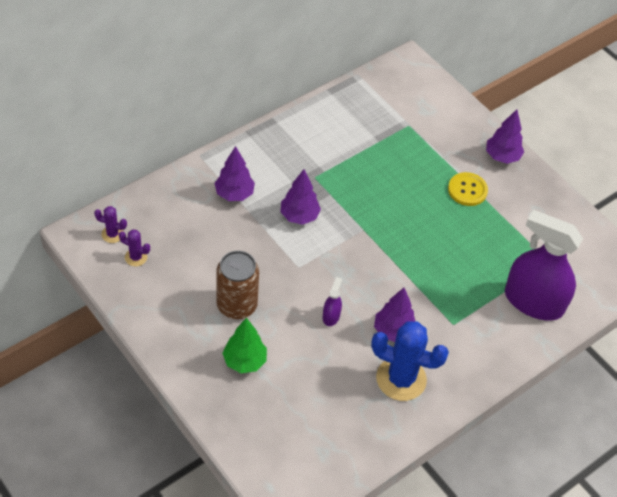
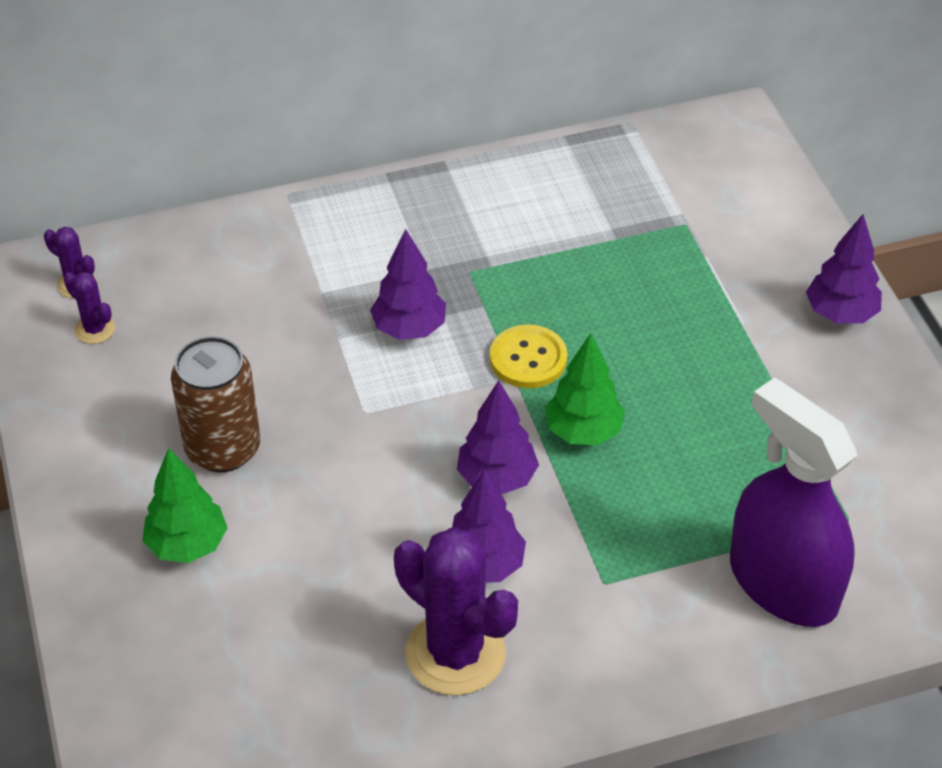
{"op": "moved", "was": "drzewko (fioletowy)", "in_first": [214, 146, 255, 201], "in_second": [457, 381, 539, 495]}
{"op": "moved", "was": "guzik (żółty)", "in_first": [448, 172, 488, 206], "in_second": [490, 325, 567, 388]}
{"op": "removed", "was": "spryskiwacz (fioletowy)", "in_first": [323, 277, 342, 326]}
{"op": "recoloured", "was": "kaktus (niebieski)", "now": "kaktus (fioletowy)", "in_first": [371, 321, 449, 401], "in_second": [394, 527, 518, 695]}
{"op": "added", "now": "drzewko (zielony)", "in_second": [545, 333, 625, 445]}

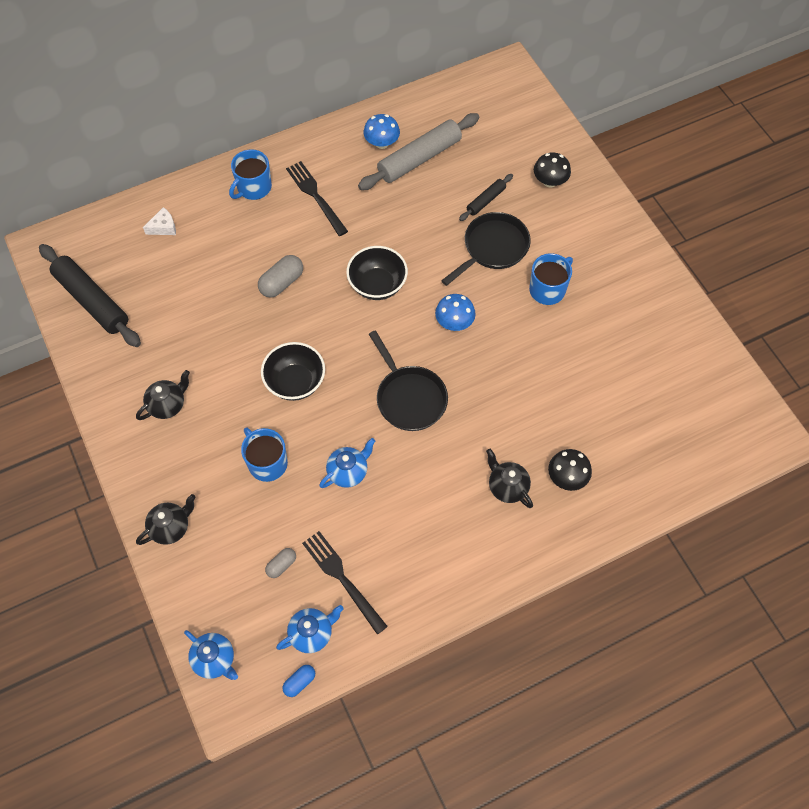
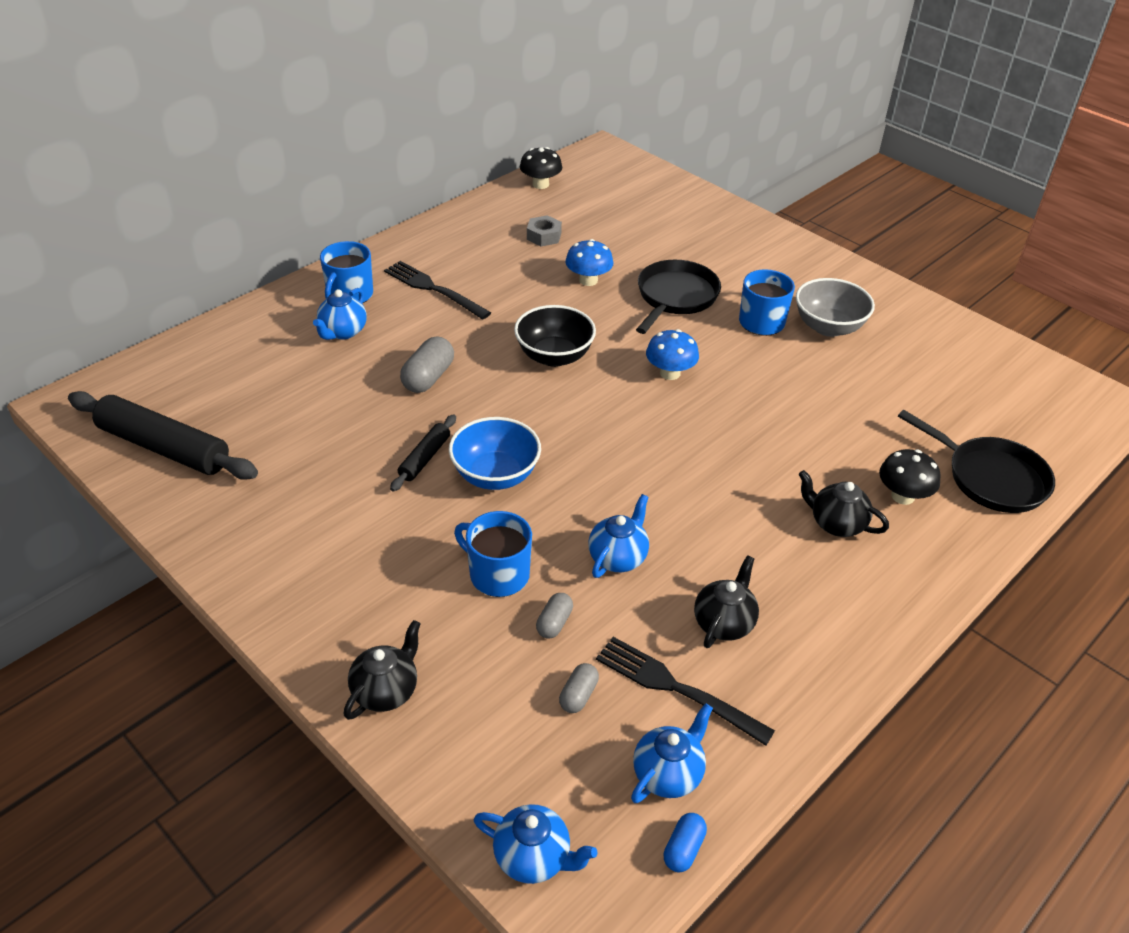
{"op": "replaced", "was": "wałek do ciasta (szary)", "now": "nakrętka (szary)", "in_first": [358, 113, 479, 190], "in_second": [527, 215, 562, 246]}
{"op": "moved", "was": "grzyb (niebieski)", "in_first": [364, 114, 400, 149], "in_second": [565, 239, 614, 286]}
{"op": "moved", "was": "grzyb (czarny)", "in_first": [534, 152, 571, 188], "in_second": [520, 147, 562, 189]}
{"op": "moved", "was": "wałek do ciasta (czarny)", "in_first": [459, 174, 513, 221], "in_second": [390, 414, 456, 492]}
{"op": "removed", "was": "ser (biały)", "in_first": [143, 207, 176, 235]}
{"op": "moved", "was": "patelnia (czarny)", "in_first": [369, 330, 448, 431], "in_second": [898, 410, 1055, 513]}
{"op": "recoloured", "was": "miska (czarny)", "now": "miska (niebieski)", "in_first": [261, 342, 325, 401], "in_second": [449, 417, 541, 490]}
{"op": "moved", "was": "imbryk (czarny)", "in_first": [136, 370, 190, 420], "in_second": [694, 555, 759, 648]}
{"op": "added", "now": "miska (szary)", "in_second": [796, 278, 875, 337]}
{"op": "added", "now": "imbryk (niebieski)", "in_second": [313, 288, 367, 340]}
{"op": "added", "now": "kapsułka (szary)", "in_second": [536, 593, 573, 638]}

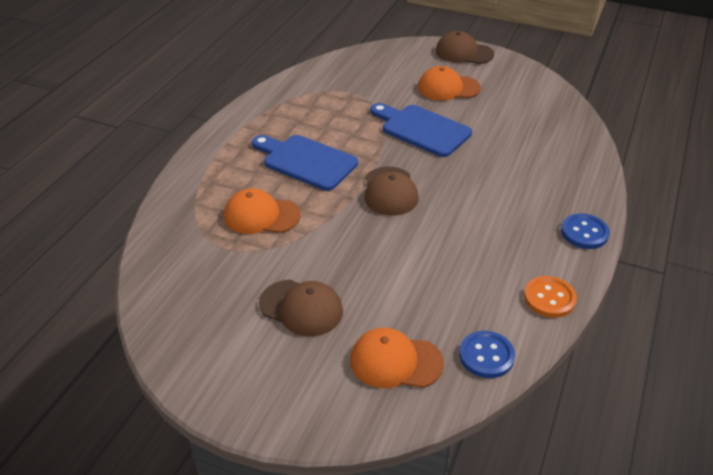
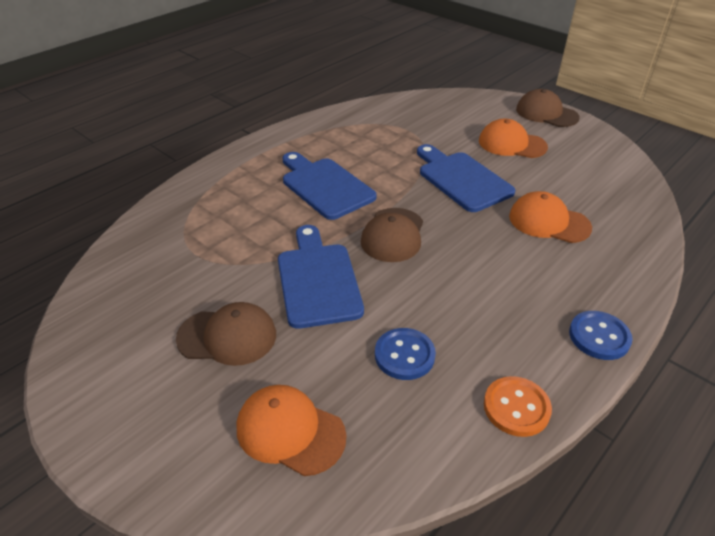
{"op": "moved", "was": "czapka (pomarańczowy)", "in_first": [224, 188, 301, 234], "in_second": [509, 191, 592, 243]}
{"op": "turned", "was": "czapka (brązowy)", "in_first": [259, 280, 343, 336], "in_second": [176, 302, 276, 366], "clockwise": -45}
{"op": "moved", "was": "guzik (niebieski)", "in_first": [459, 331, 515, 378], "in_second": [375, 328, 436, 380]}
{"op": "added", "now": "deska do krojenia (niebieski)", "in_second": [278, 225, 364, 329]}

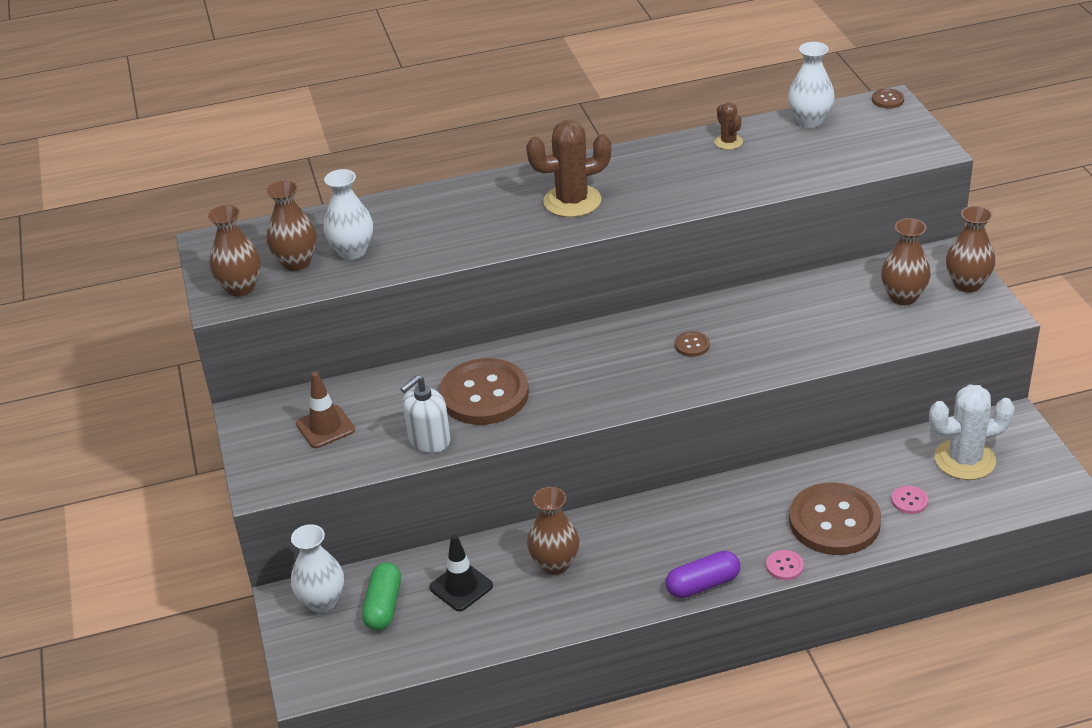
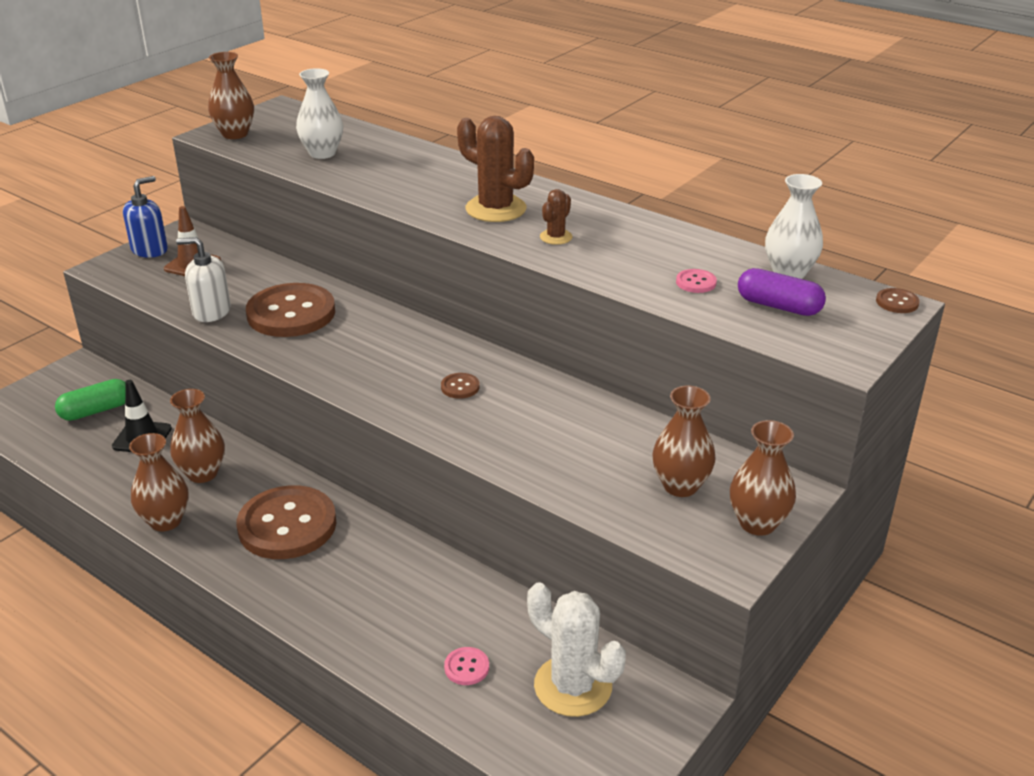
{"op": "moved", "was": "kaktus (brązowy)", "in_first": [714, 102, 743, 150], "in_second": [540, 189, 573, 245]}
{"op": "moved", "was": "wazon (brązowy)", "in_first": [266, 180, 317, 271], "in_second": [129, 433, 189, 532]}
{"op": "moved", "was": "guzik (brązowy)", "in_first": [789, 482, 881, 555], "in_second": [237, 485, 336, 559]}
{"op": "removed", "was": "wazon (biały)", "in_first": [291, 524, 344, 613]}
{"op": "moved", "was": "guzik (różowy)", "in_first": [766, 550, 804, 580], "in_second": [676, 269, 717, 293]}
{"op": "moved", "was": "kapsułka (fioletowy)", "in_first": [666, 551, 740, 598], "in_second": [738, 268, 826, 316]}
{"op": "added", "now": "dozownik mydła (niebieski)", "in_second": [123, 176, 168, 258]}

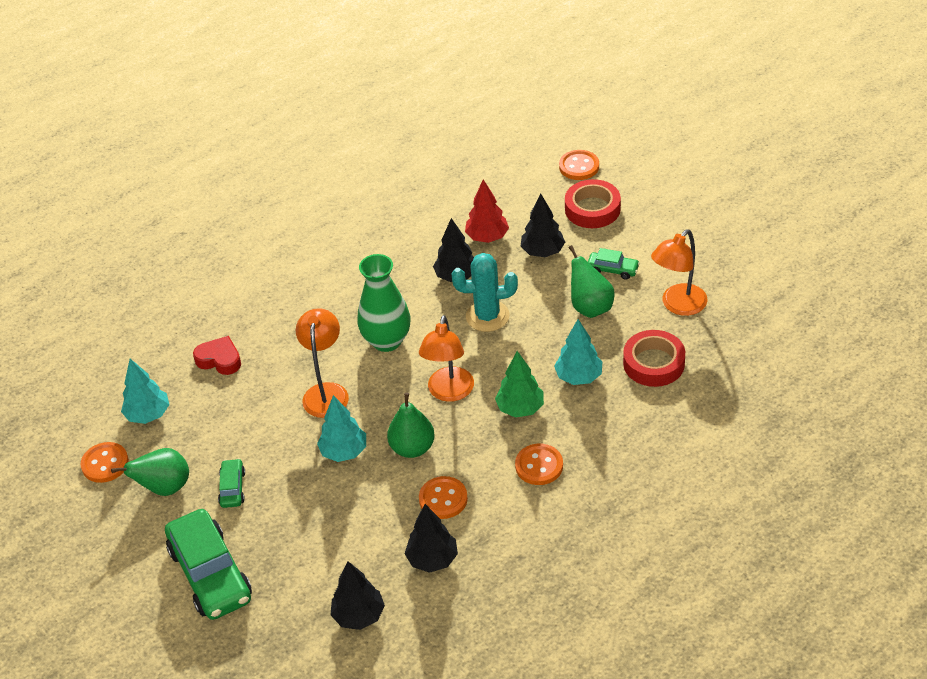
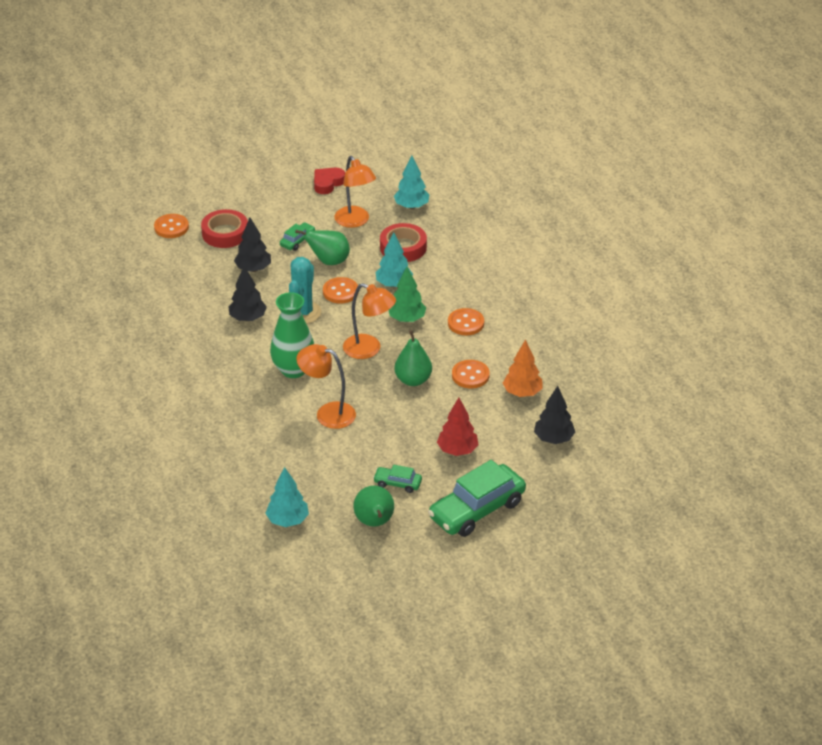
{"op": "moved", "was": "drzewko (czerwony)", "in_first": [465, 179, 509, 243], "in_second": [437, 398, 478, 456]}
{"op": "moved", "was": "serce (czerwony)", "in_first": [193, 336, 241, 375], "in_second": [314, 168, 345, 194]}
{"op": "moved", "was": "drzewko (turkusowy)", "in_first": [317, 395, 366, 462], "in_second": [394, 155, 429, 209]}
{"op": "moved", "was": "guzik (pomarańczowy)", "in_first": [80, 442, 129, 483], "in_second": [323, 277, 359, 304]}
{"op": "recoloured", "was": "drzewko (czarny)", "now": "drzewko (pomarańczowy)", "in_first": [405, 504, 458, 573], "in_second": [503, 340, 543, 397]}
{"op": "turned", "was": "samochód (zielony)", "in_first": [165, 509, 252, 620], "in_second": [428, 460, 526, 537], "clockwise": 150}

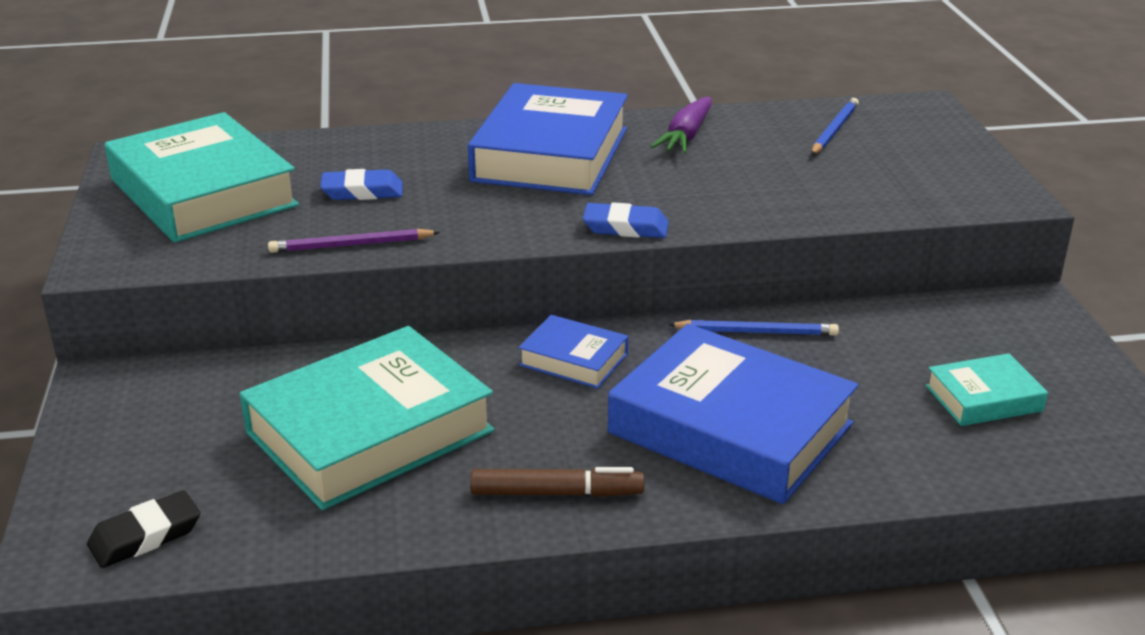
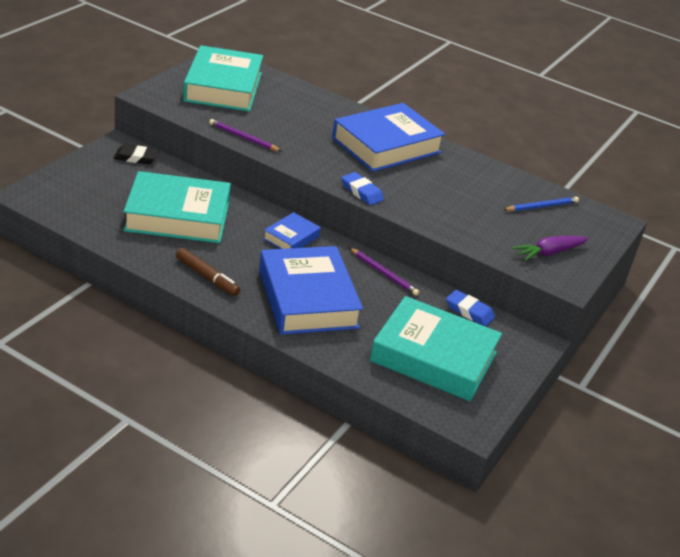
{"op": "moved", "was": "marchewka (fioletowy)", "in_first": [651, 97, 712, 154], "in_second": [512, 236, 588, 261]}
{"op": "moved", "was": "gumka do mazania (niebieski)", "in_first": [320, 169, 403, 200], "in_second": [446, 290, 495, 326]}
{"op": "turned", "was": "książka (niebieski)", "in_first": [519, 315, 628, 389], "in_second": [263, 212, 321, 249], "clockwise": 60}
{"op": "recoloured", "was": "ołówek (niebieski)", "now": "ołówek (fioletowy)", "in_first": [668, 320, 839, 336], "in_second": [350, 248, 419, 296]}
{"op": "resized", "was": "książka (turkusowy)", "in_first": [926, 353, 1048, 426], "in_second": [370, 296, 502, 401], "ratio": 2.07}
{"op": "moved", "was": "gumka do mazania (czarny)", "in_first": [87, 490, 201, 568], "in_second": [113, 144, 159, 164]}

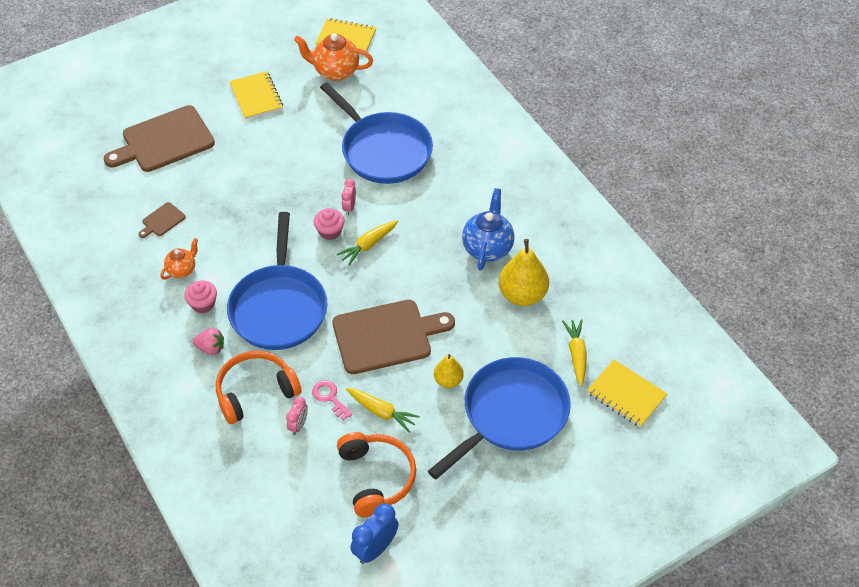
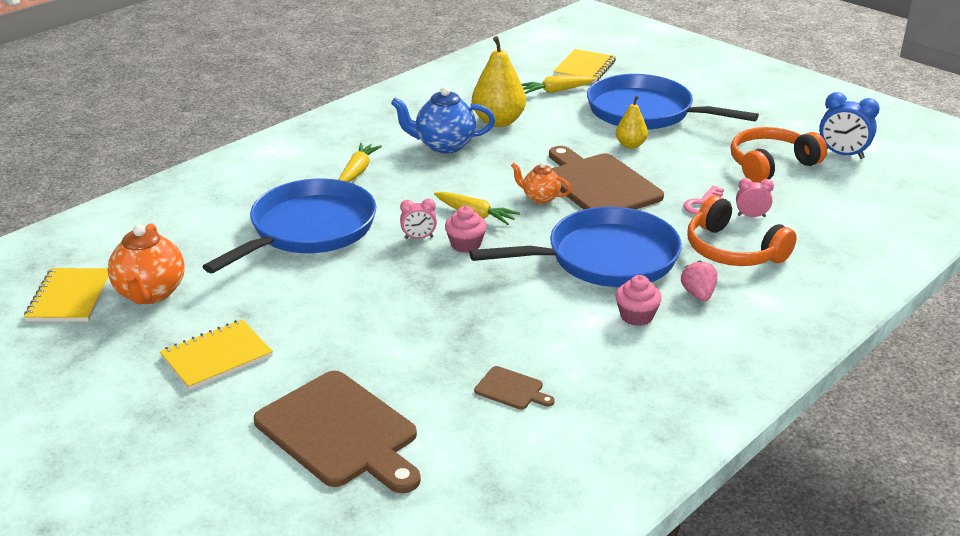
{"op": "moved", "was": "imbryk (pomarańczowy)", "in_first": [160, 238, 198, 280], "in_second": [511, 162, 571, 204]}
{"op": "moved", "was": "marchewka (żółty)", "in_first": [346, 388, 420, 433], "in_second": [339, 143, 382, 182]}

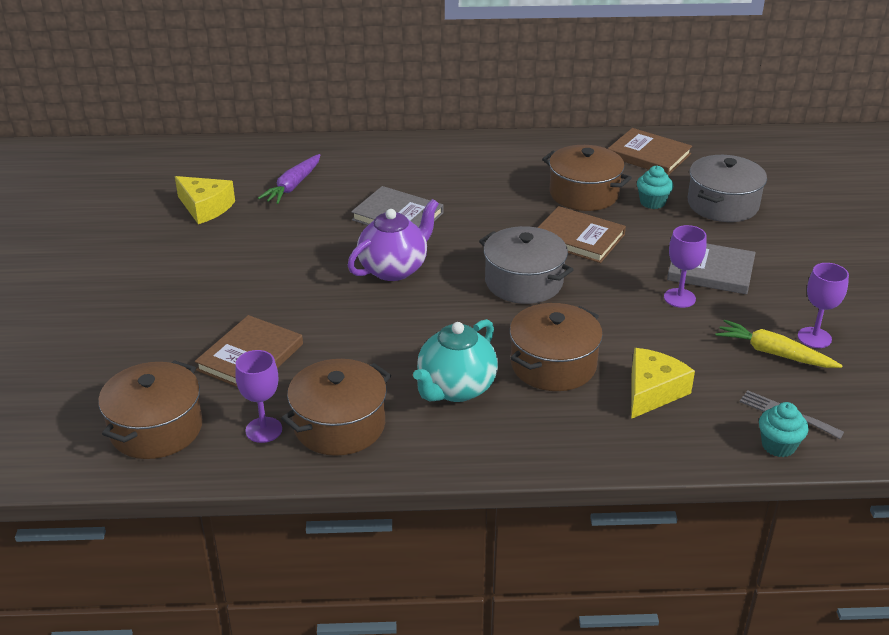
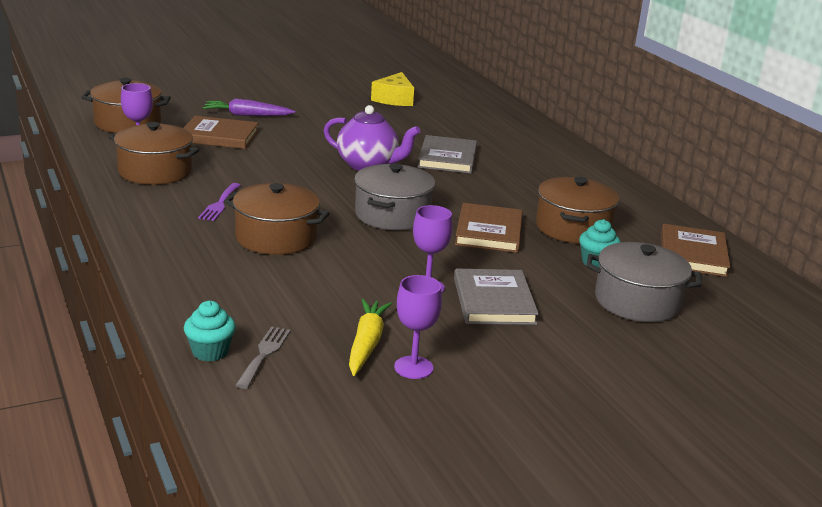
{"op": "moved", "was": "marchewka (fioletowy)", "in_first": [258, 154, 320, 204], "in_second": [203, 99, 295, 116]}
{"op": "replaced", "was": "imbryk (turkusowy)", "now": "widelec (fioletowy)", "in_first": [413, 319, 498, 402], "in_second": [198, 183, 240, 221]}
{"op": "removed", "was": "ser (żółty)", "in_first": [631, 348, 695, 419]}

